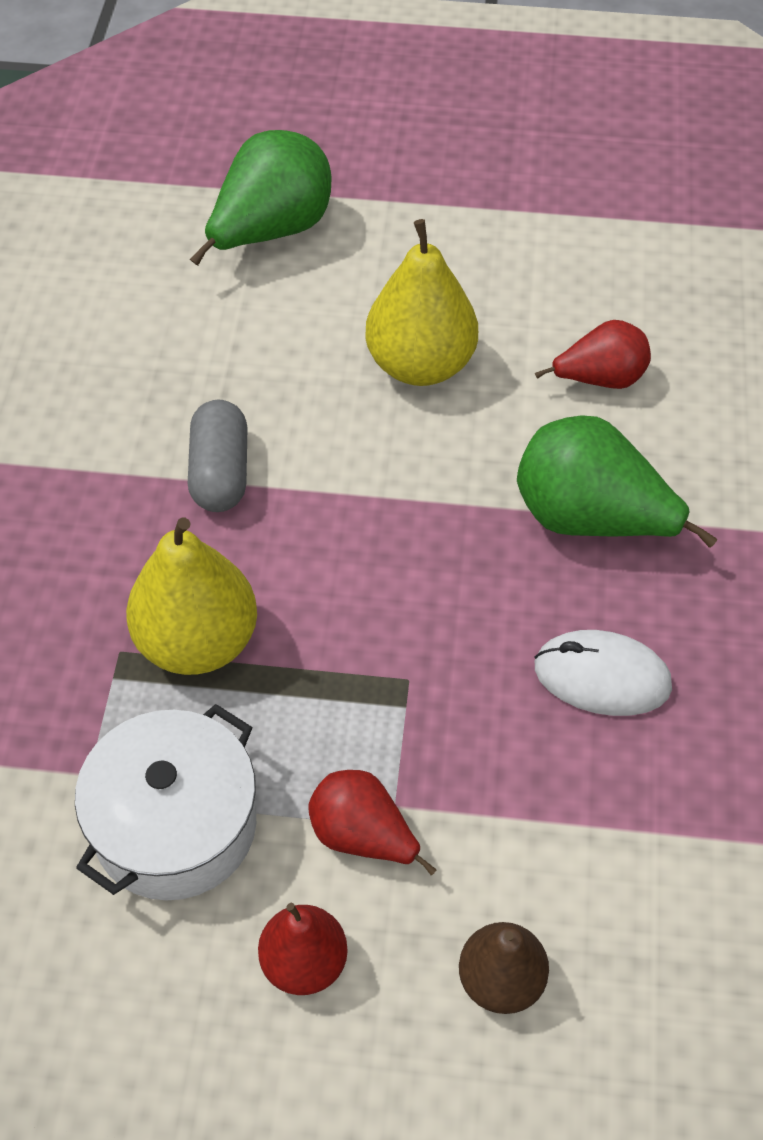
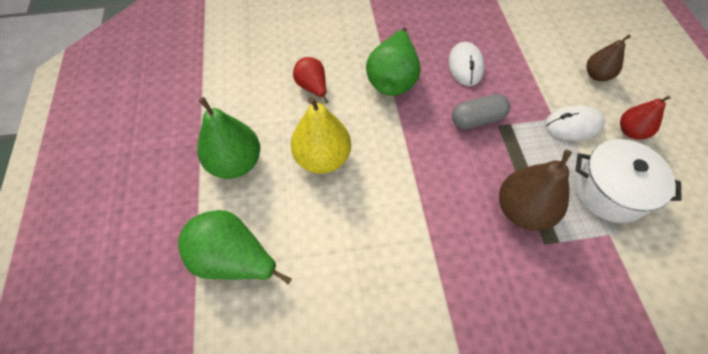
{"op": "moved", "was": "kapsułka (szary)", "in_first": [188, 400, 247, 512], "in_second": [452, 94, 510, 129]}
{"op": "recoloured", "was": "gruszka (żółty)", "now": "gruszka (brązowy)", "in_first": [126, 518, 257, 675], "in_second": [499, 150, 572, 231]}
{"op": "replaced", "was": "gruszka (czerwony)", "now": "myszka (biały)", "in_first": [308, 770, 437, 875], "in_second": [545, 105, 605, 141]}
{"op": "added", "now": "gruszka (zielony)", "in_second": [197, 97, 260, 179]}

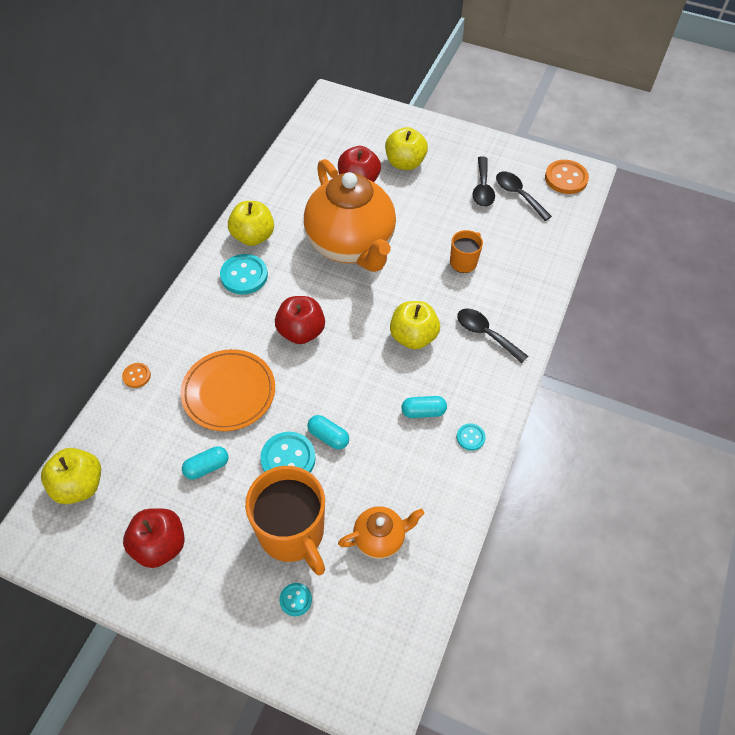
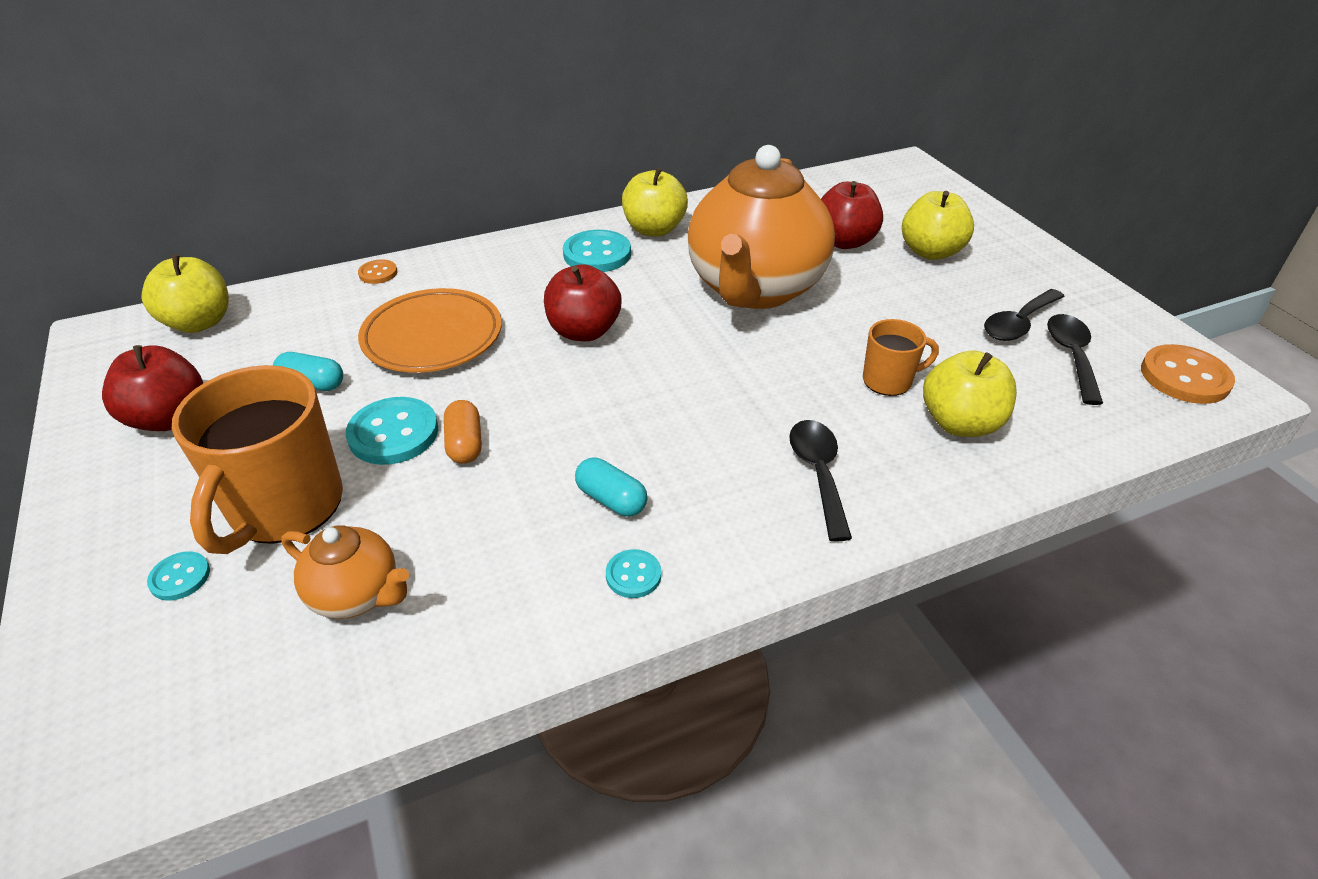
{"op": "moved", "was": "jabłko (żółty)", "in_first": [390, 301, 440, 349], "in_second": [923, 350, 1017, 437]}
{"op": "recoloured", "was": "kapsułka (turkusowy)", "now": "kapsułka (pomarańczowy)", "in_first": [307, 415, 349, 449], "in_second": [444, 400, 482, 464]}

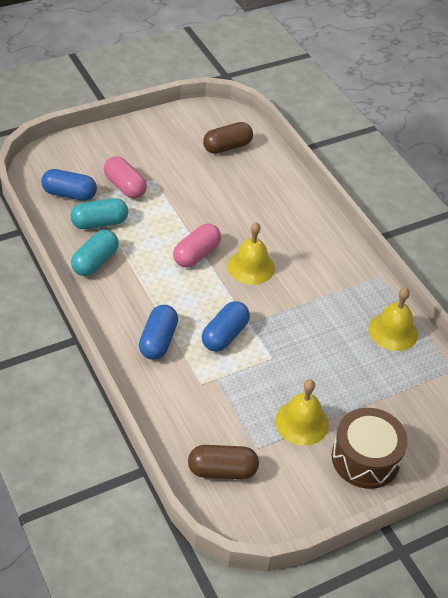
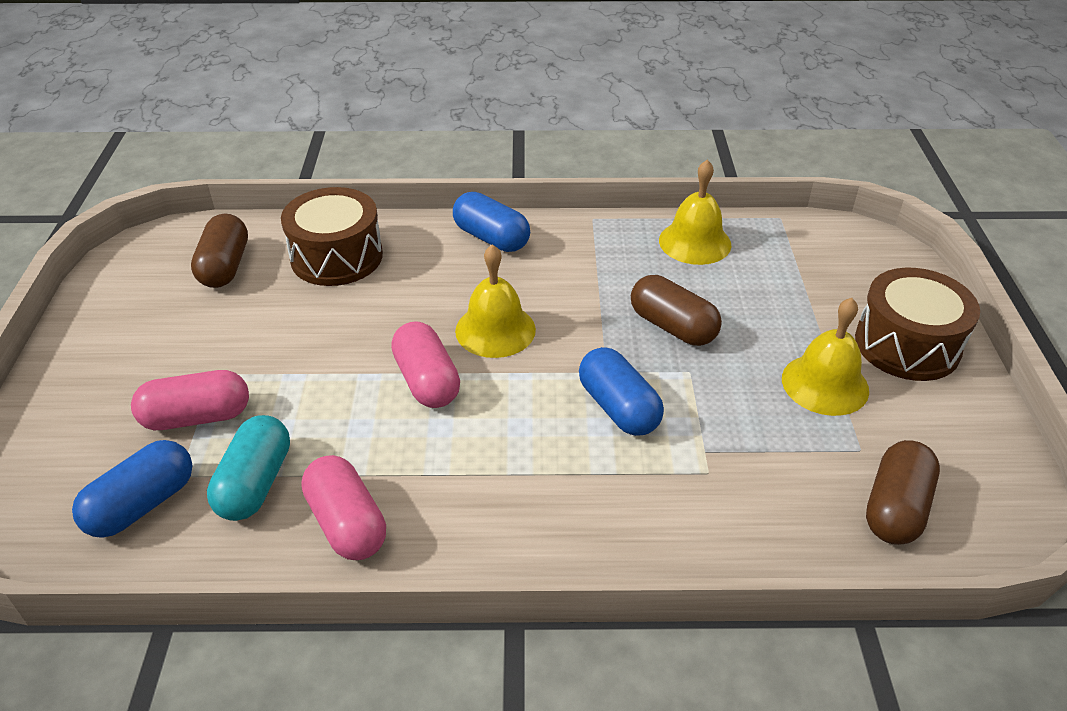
{"op": "recoloured", "was": "kapsułka (turkusowy)", "now": "kapsułka (różowy)", "in_first": [71, 230, 119, 276], "in_second": [301, 455, 386, 560]}
{"op": "moved", "was": "kapsułka (niebieski)", "in_first": [139, 305, 178, 360], "in_second": [453, 192, 530, 252]}
{"op": "added", "now": "bęben (brązowy)", "in_second": [281, 187, 383, 286]}
{"op": "added", "now": "kapsułka (brązowy)", "in_second": [631, 275, 722, 346]}

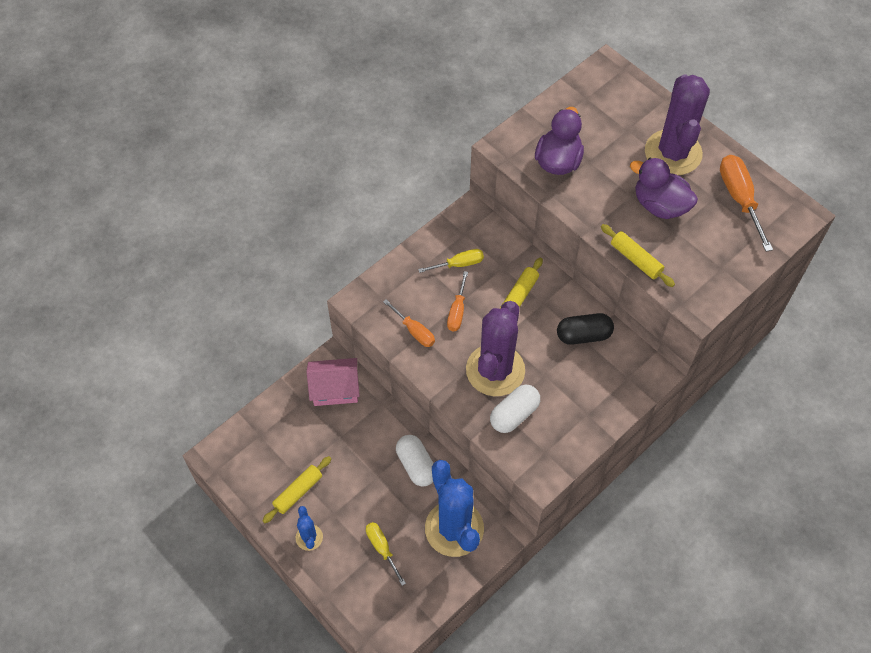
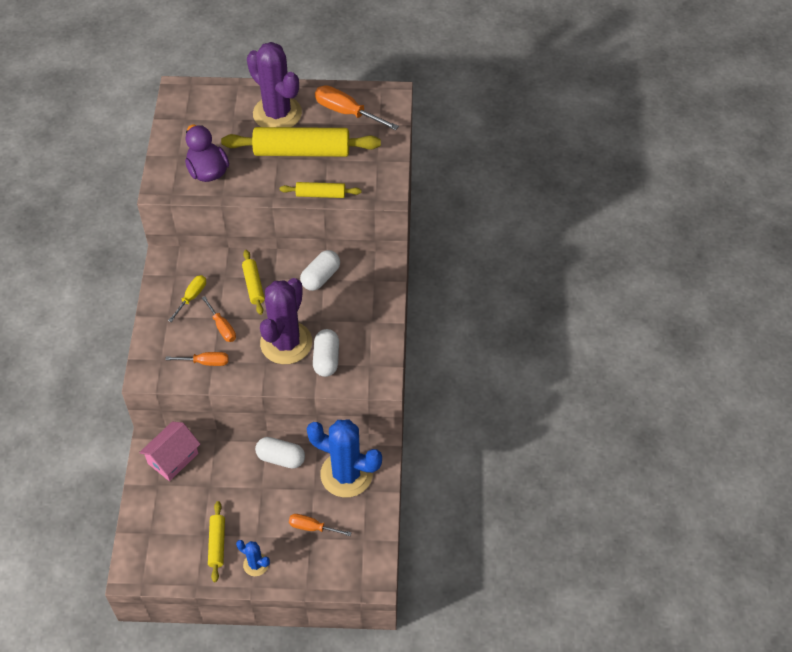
{"op": "replaced", "was": "kaczka (fioletowy)", "now": "wałek do ciasta (żółty)", "in_first": [630, 158, 698, 219], "in_second": [221, 127, 381, 157]}
{"op": "turned", "was": "kaktus (fioletowy)", "in_first": [466, 301, 525, 396], "in_second": [260, 278, 312, 364], "clockwise": 45}
{"op": "recoloured", "was": "kapsułka (czarny)", "now": "kapsułka (biały)", "in_first": [557, 313, 614, 345], "in_second": [300, 250, 340, 291]}
{"op": "recoloured", "was": "śrubokręt (żółty)", "now": "śrubokręt (pomarańczowy)", "in_first": [366, 522, 406, 586], "in_second": [289, 514, 352, 536]}

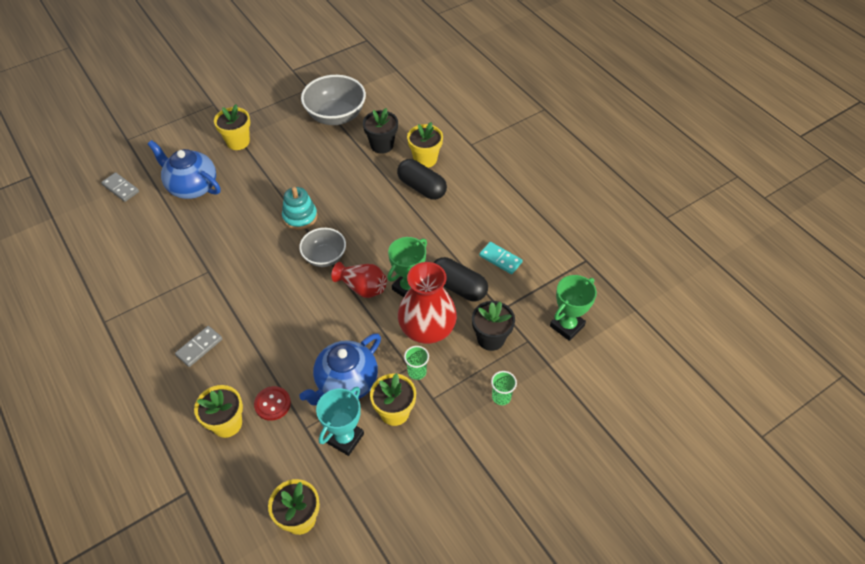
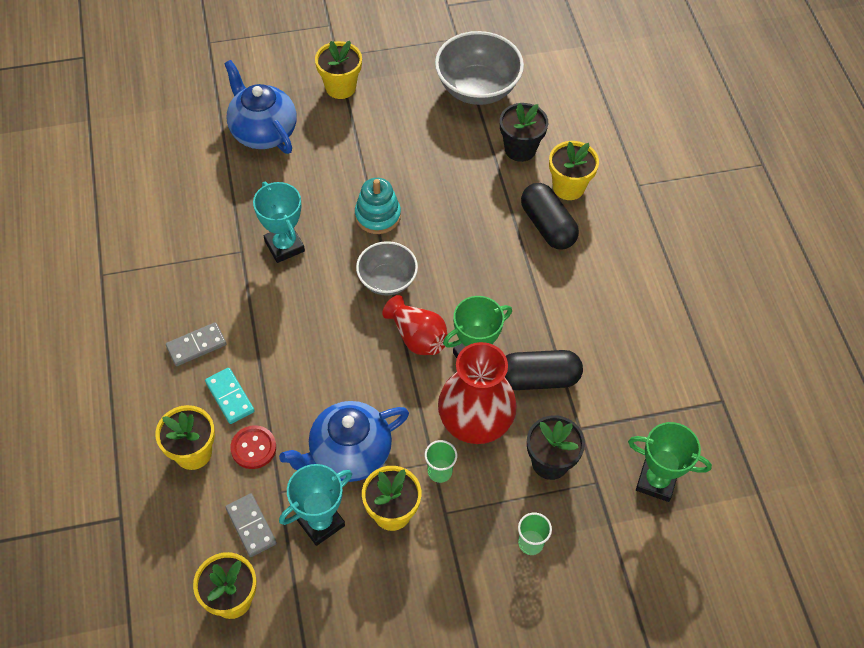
{"op": "moved", "was": "kostka domina (szary)", "in_first": [101, 172, 139, 202], "in_second": [225, 494, 277, 557]}
{"op": "moved", "was": "kostka domina (turkusowy)", "in_first": [479, 242, 523, 274], "in_second": [205, 368, 255, 424]}
{"op": "turned", "was": "kapsułka (czarny)", "in_first": [433, 257, 488, 301], "in_second": [505, 350, 583, 390], "clockwise": -60}
{"op": "turned", "was": "puchar (zielony)", "in_first": [550, 275, 597, 341], "in_second": [628, 422, 712, 502], "clockwise": 45}
{"op": "added", "now": "puchar (turkusowy)", "in_second": [253, 182, 305, 263]}

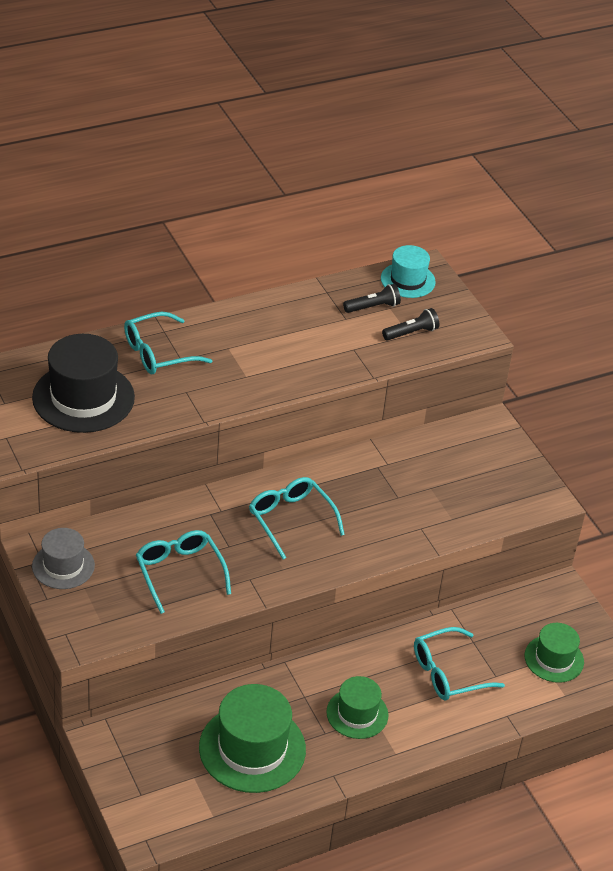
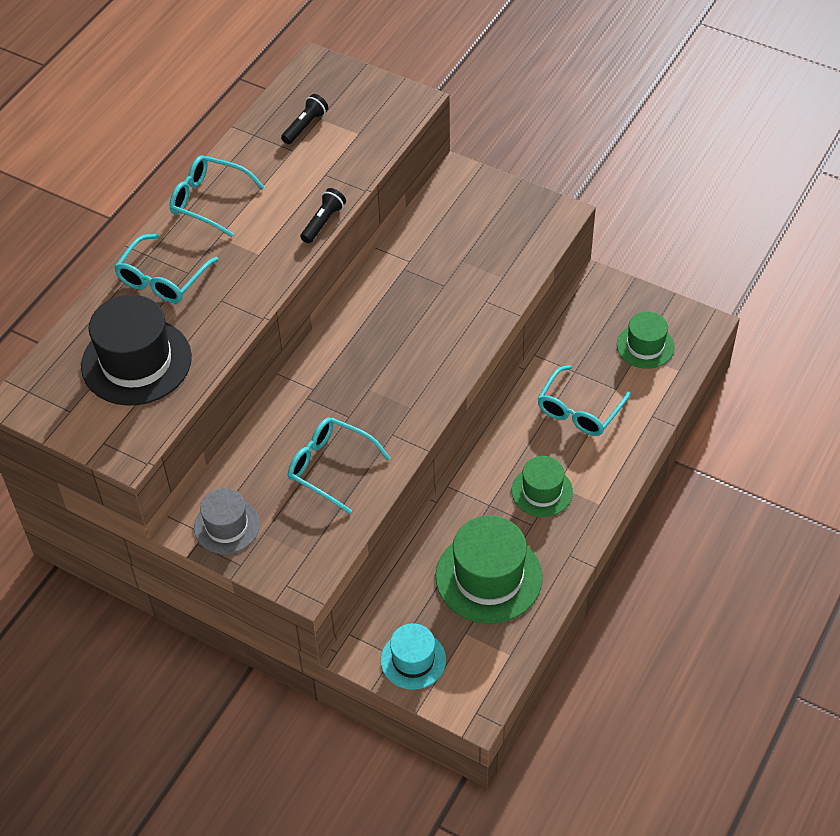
{"op": "moved", "was": "kapelusz (turkusowy)", "in_first": [381, 245, 436, 298], "in_second": [380, 623, 446, 690]}
{"op": "moved", "was": "latarka (czarny)", "in_first": [382, 308, 439, 340], "in_second": [300, 188, 346, 243]}
{"op": "moved", "was": "okulary (turkusowy)", "in_first": [249, 477, 345, 560], "in_second": [170, 155, 265, 237]}

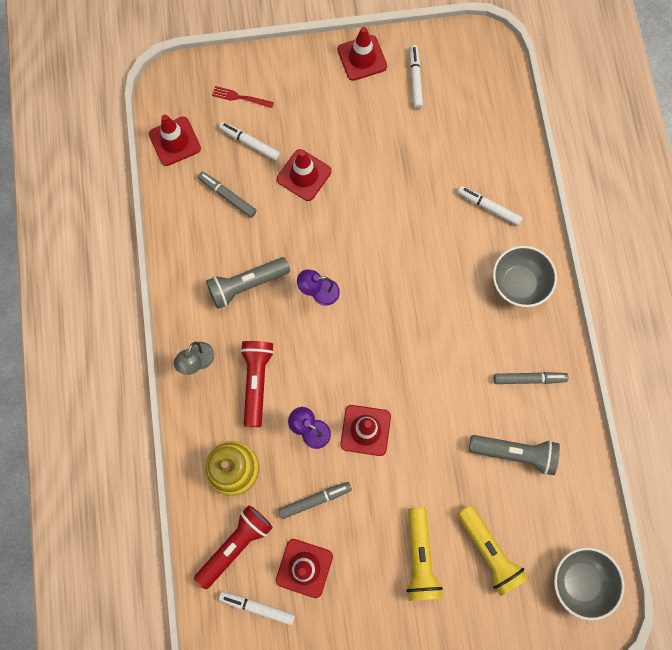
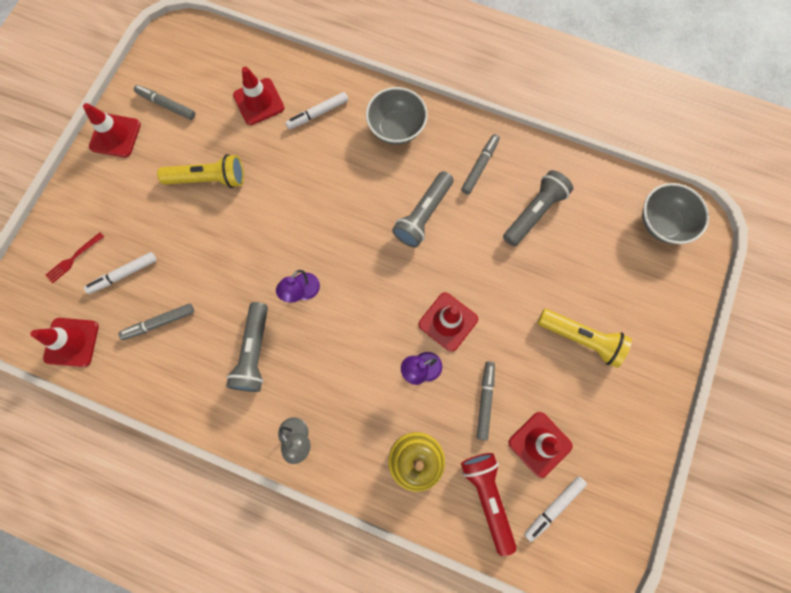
{"op": "recoloured", "was": "flamaster (biały)", "now": "flamaster (szary)", "in_first": [409, 45, 423, 109], "in_second": [134, 85, 195, 120]}
{"op": "moved", "was": "pachołek (czerwony)", "in_first": [277, 149, 332, 201], "in_second": [233, 67, 285, 125]}
{"op": "removed", "was": "latarka (czerwony)", "in_first": [240, 341, 274, 427]}
{"op": "moved", "was": "latarka (żółty)", "in_first": [457, 505, 528, 596], "in_second": [157, 154, 244, 188]}
{"op": "added", "now": "latarka (szary)", "in_second": [392, 171, 454, 248]}

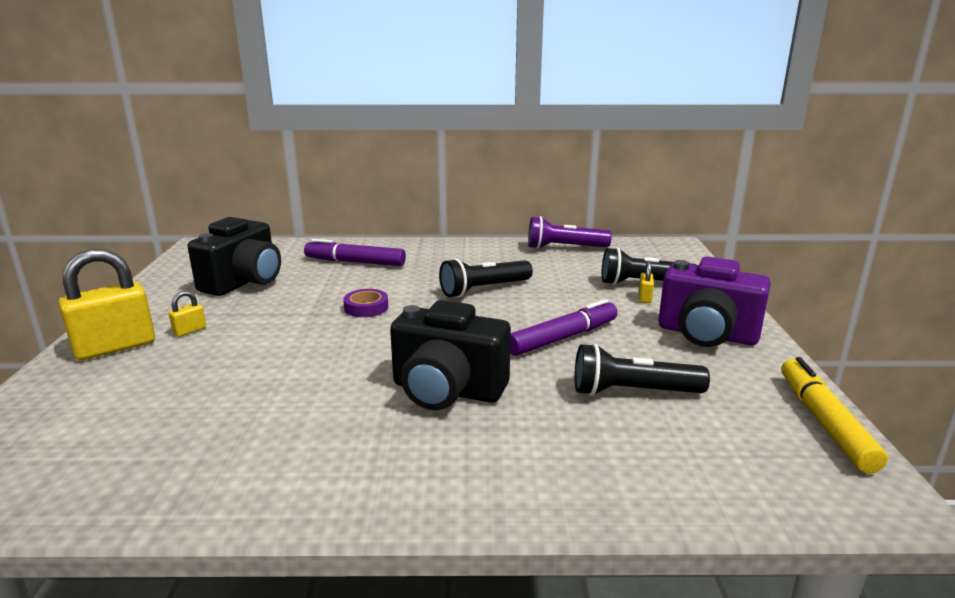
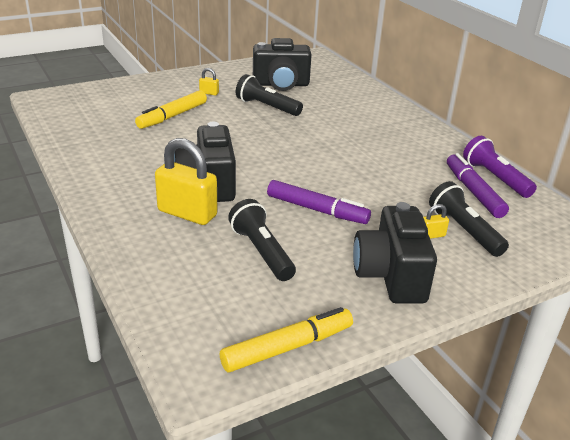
{"op": "moved", "was": "flamaster (fioletowy)", "in_first": [304, 239, 406, 266], "in_second": [447, 153, 509, 218]}
{"op": "moved", "was": "kłódka (żółty)", "in_first": [59, 249, 155, 360], "in_second": [155, 138, 218, 225]}
{"op": "recoloured", "was": "aparat fotograficzny (fioletowy)", "now": "aparat fotograficzny (czarny)", "in_first": [658, 256, 771, 347], "in_second": [353, 202, 437, 304]}
{"op": "moved", "was": "latarka (czarny)", "in_first": [439, 258, 533, 297], "in_second": [236, 74, 303, 116]}
{"op": "removed", "was": "taśma klejąca (fioletowy)", "in_first": [343, 289, 388, 317]}
{"op": "added", "now": "flamaster (żółty)", "in_second": [135, 90, 207, 129]}

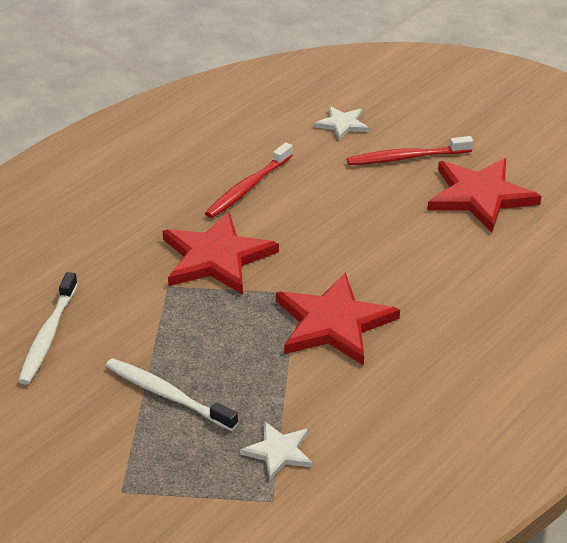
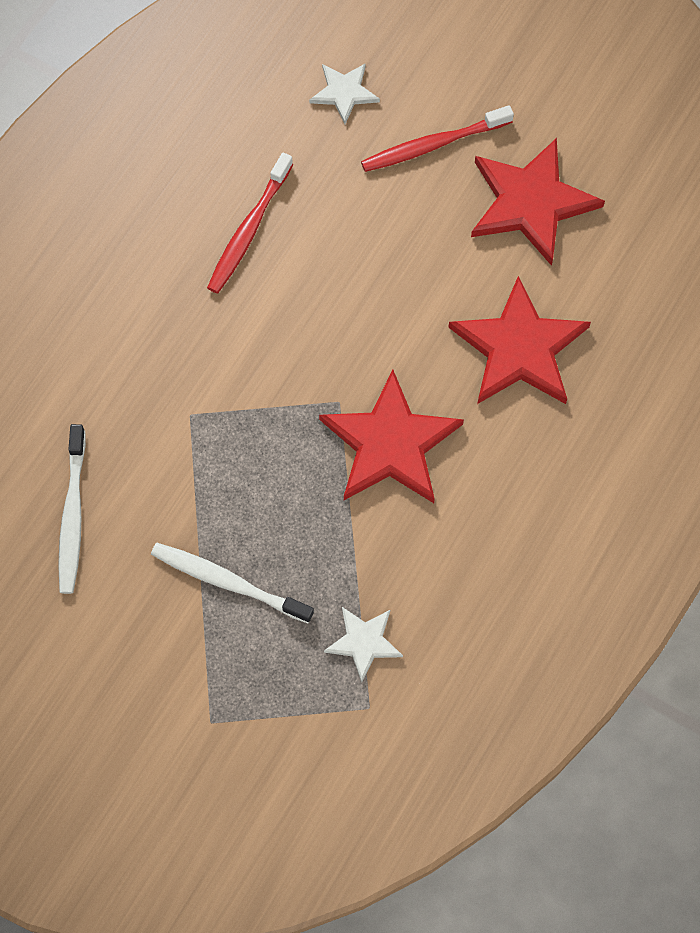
{"op": "moved", "was": "gwiazda (czerwony)", "in_first": [163, 212, 279, 295], "in_second": [448, 276, 591, 404]}

